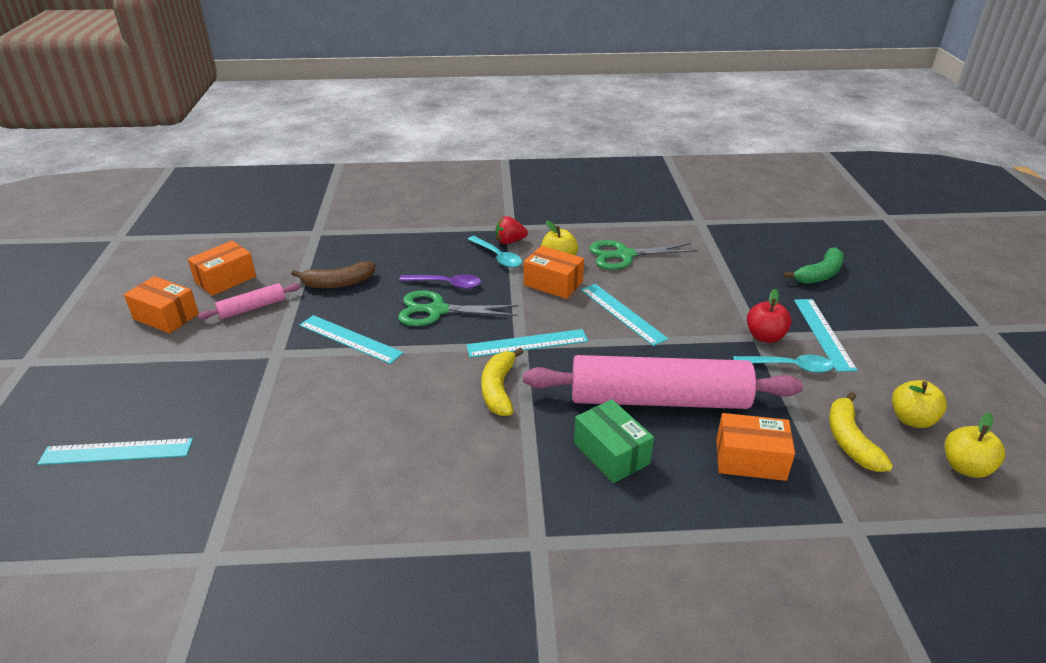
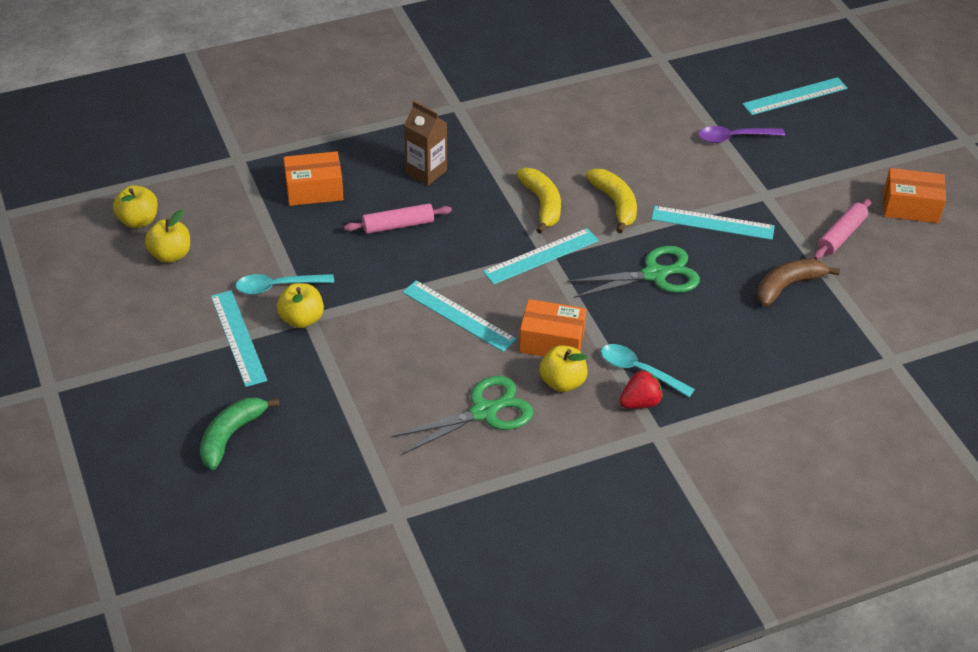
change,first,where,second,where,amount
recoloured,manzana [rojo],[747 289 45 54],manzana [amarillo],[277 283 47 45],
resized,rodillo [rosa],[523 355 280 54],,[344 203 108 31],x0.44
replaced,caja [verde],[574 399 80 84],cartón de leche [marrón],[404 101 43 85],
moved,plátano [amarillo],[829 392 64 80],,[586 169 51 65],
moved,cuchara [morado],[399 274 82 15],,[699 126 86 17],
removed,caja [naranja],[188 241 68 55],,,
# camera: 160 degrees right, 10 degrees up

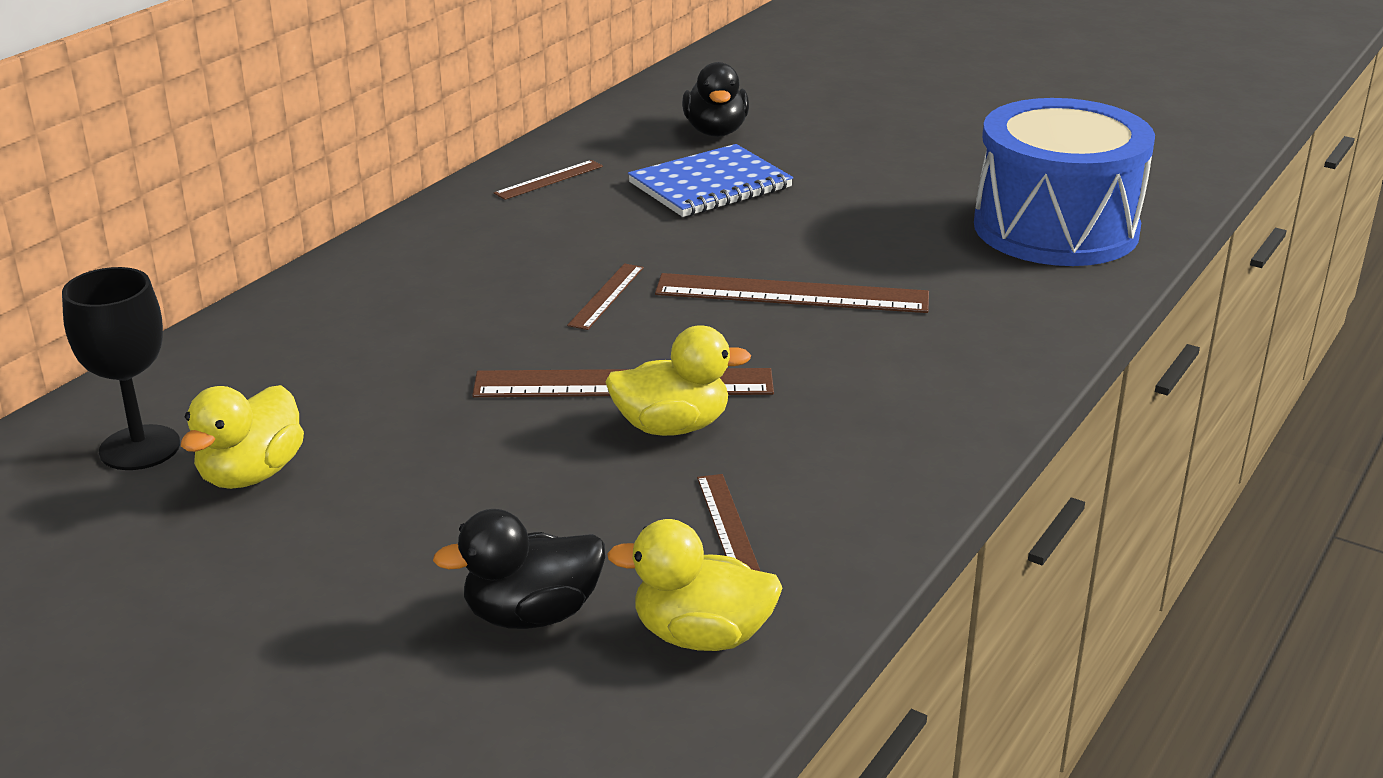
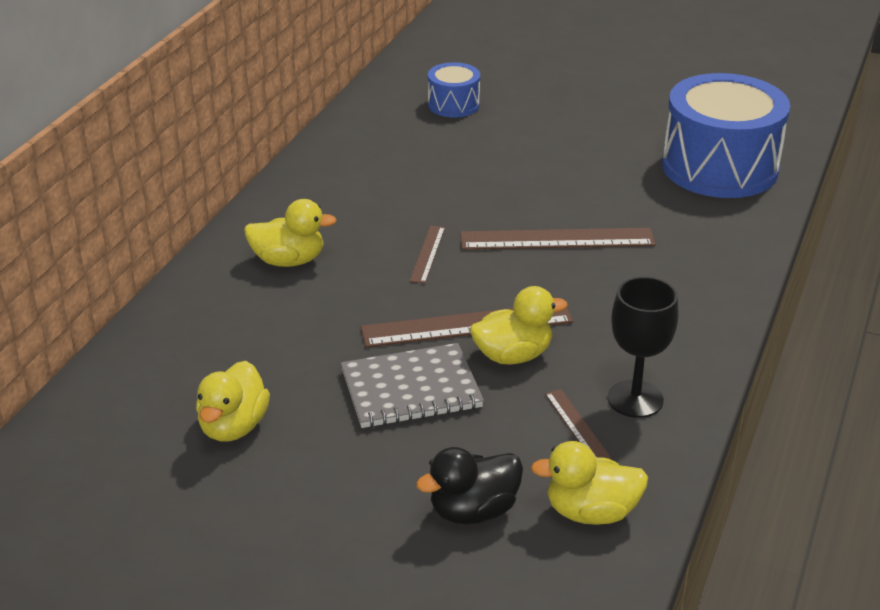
change,first,where,second,where,amount
added,,,pato [amarillo],[244 199 93 68],
added,,,cuaderno [gris],[341 343 143 85],
replaced,pato [negro],[682 62 67 75],tambor [azul],[428 62 52 56],
moved,copa [negro],[62 267 118 203],,[608 277 71 141],
removed,regla [marrón],[494 160 109 40],,,
removed,cuaderno [azul],[628 144 165 73],,,
# camera: 10 degrees left, 5 degrees up

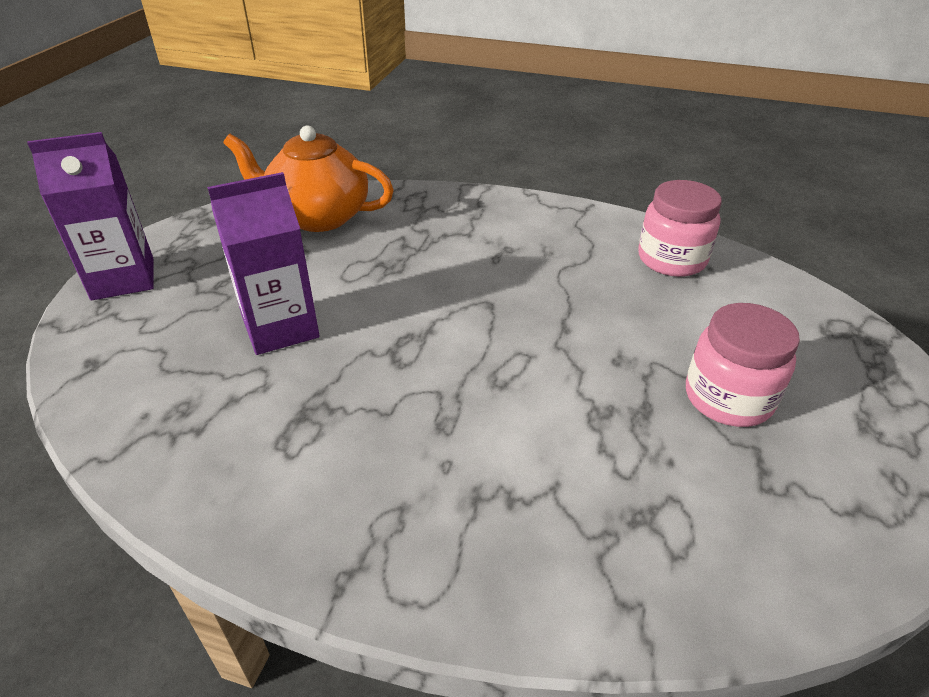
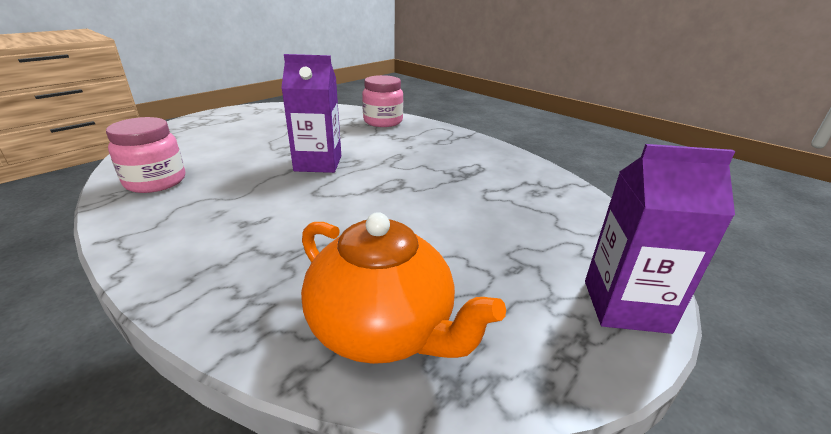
change,first,where,second,where,amount
moved,cartón de leche [morado],[207 172 113 183],,[281 54 60 119],
moved,tarro [rosa],[686 303 114 124],,[362 75 41 52],
# camera: 155 degrees left, 10 degrees down

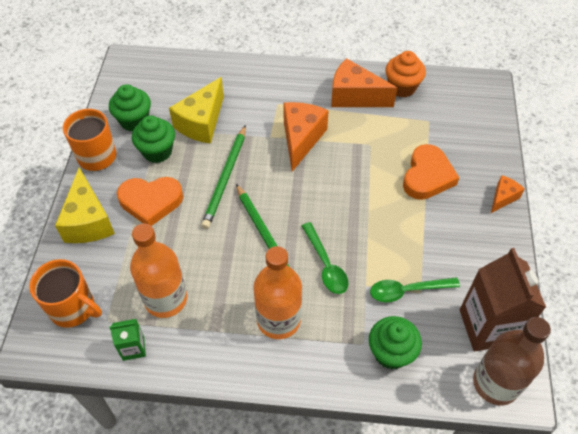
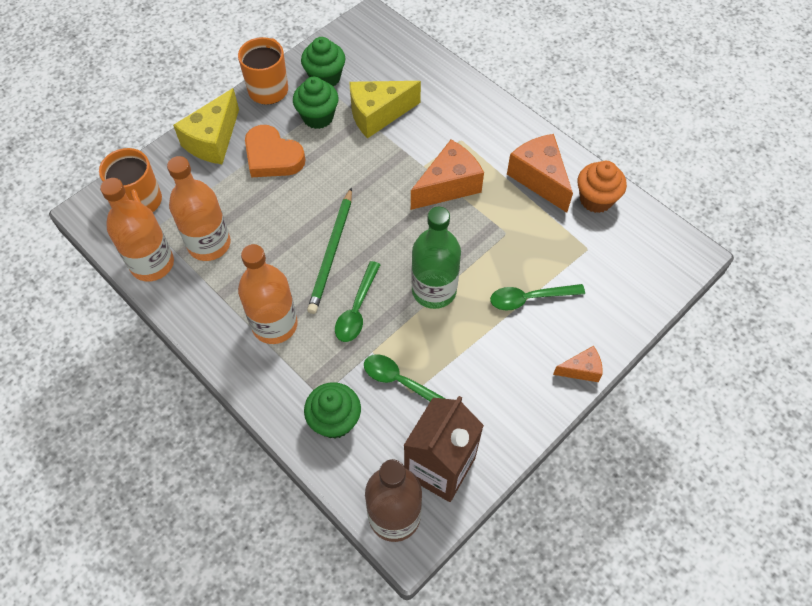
change,first,where,second,where,amount
replaced,cartón de leche [verde],[109 319 37 42],botella [naranja],[100 178 74 103],
added,,,botella [verde],[411 207 50 102],
replaced,corazón [naranja],[403 144 56 56],cuchara [verde],[490 284 95 26],
removed,lápiz [verde],[201 125 45 104],,,
# camera: 40 degrees right, 5 degrees up

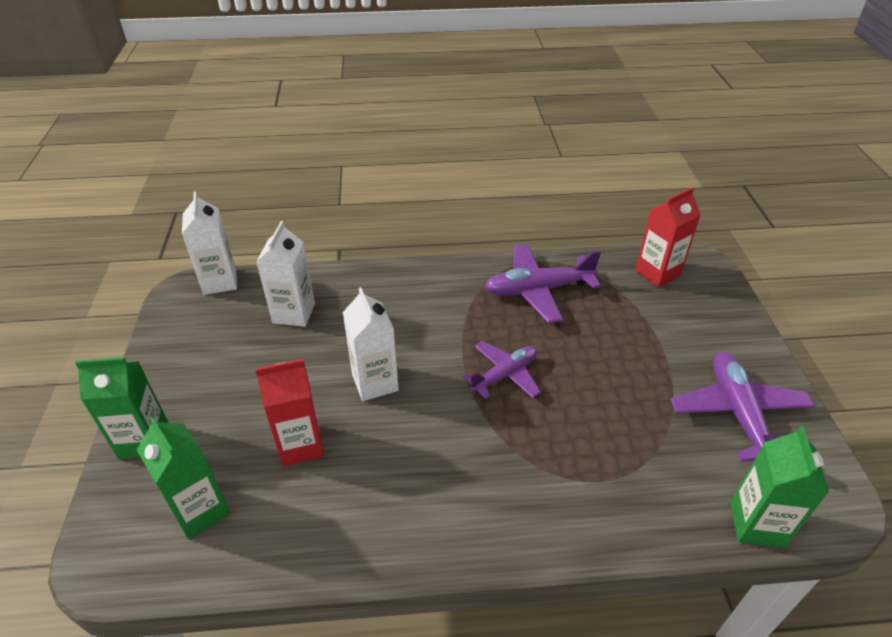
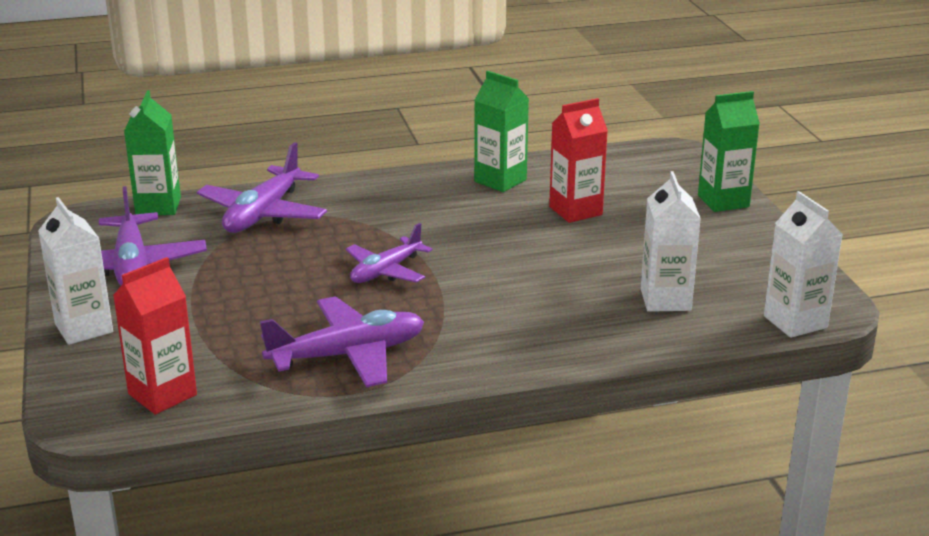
change,first,where,second,where,amount
moved,cartón de leche [blanco],[342 287 57 114],,[38 197 75 148],
added,,,avión [morado],[197 142 130 91],
moved,cartón de leche [verde],[136 417 94 123],,[474 71 55 121],
# camera: 170 degrees right, 15 degrees down

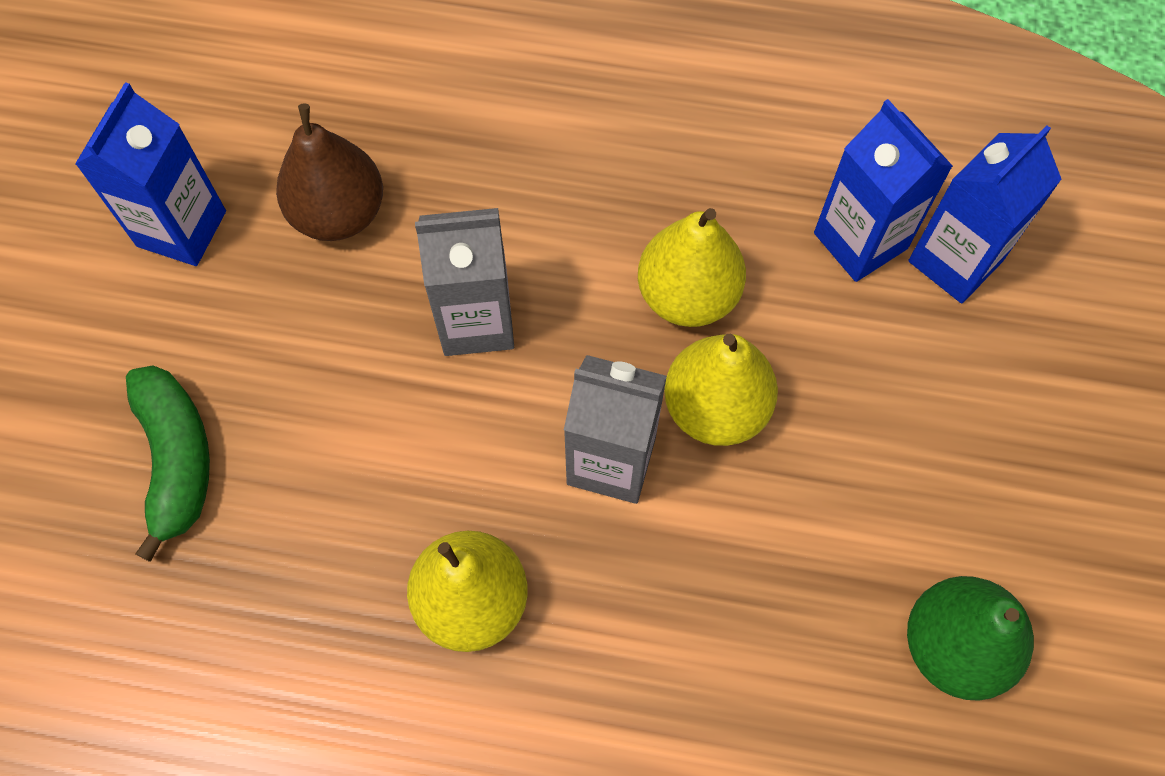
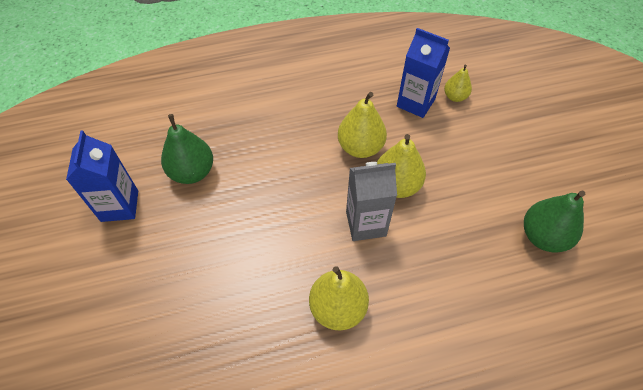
change,first,where,second,where,amount
recoloured,pera [marrón],[276 104 107 137],pera [verde],[161 114 52 70],
replaced,cartón de leche [azul],[908 126 154 177],pera [amarillo],[444 65 28 37],
removed,plátano [verde],[126 366 84 196],,,
removed,cartón de leche [gris],[415 208 99 148],,,
# camera: 25 degrees left, 10 degrees down

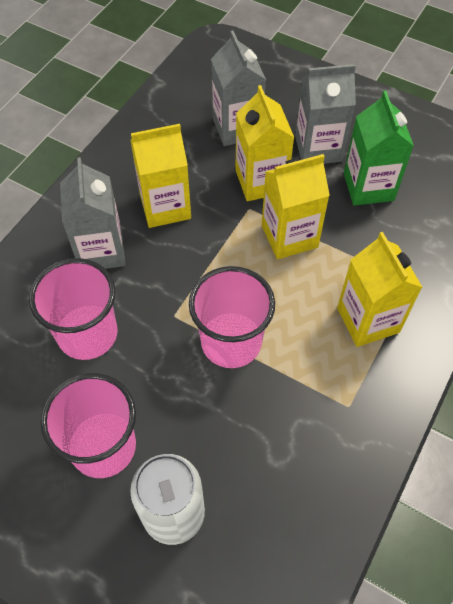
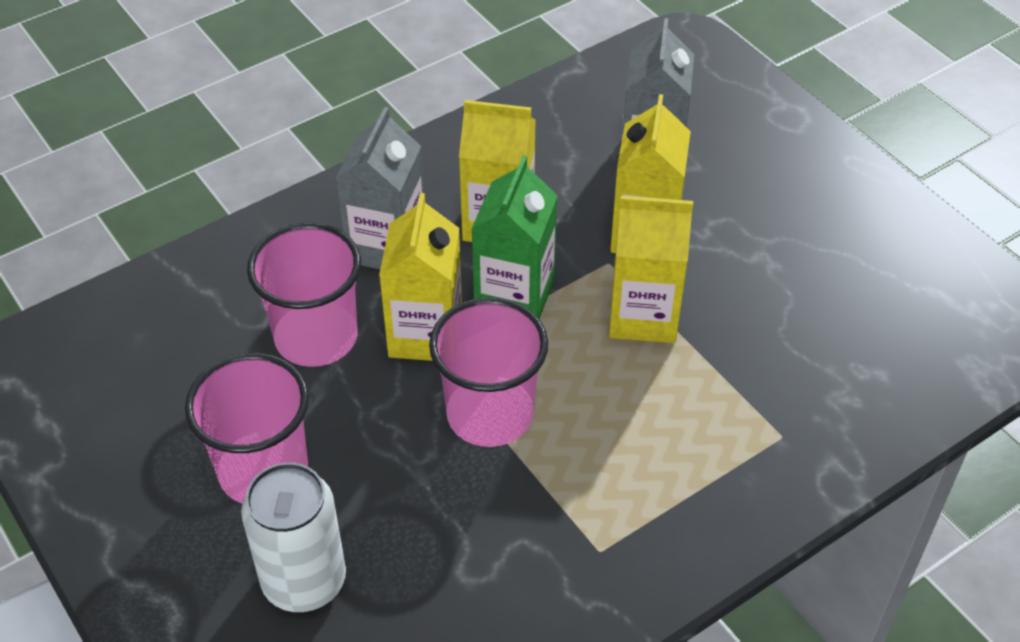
change,first,where,second,where,amount
moved,cartón de leche [amarillo],[337 232 86 115],,[379 193 83 168],
moved,cartón de leche [verde],[344 91 70 115],,[471 156 87 163],
removed,cartón de leche [gris],[295 64 61 100],,,
# camera: 25 degrees right, 10 degrees down

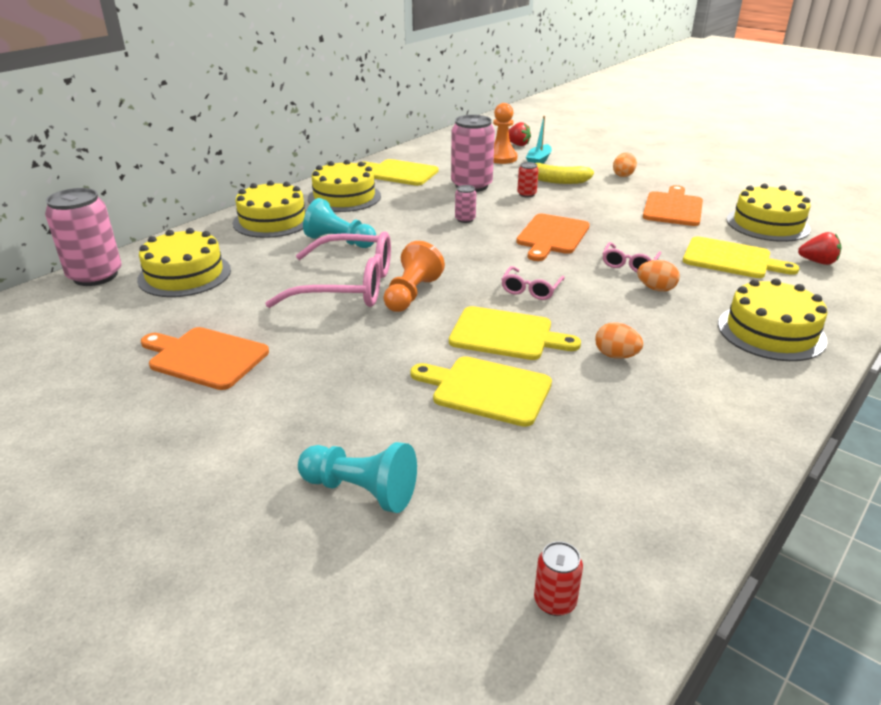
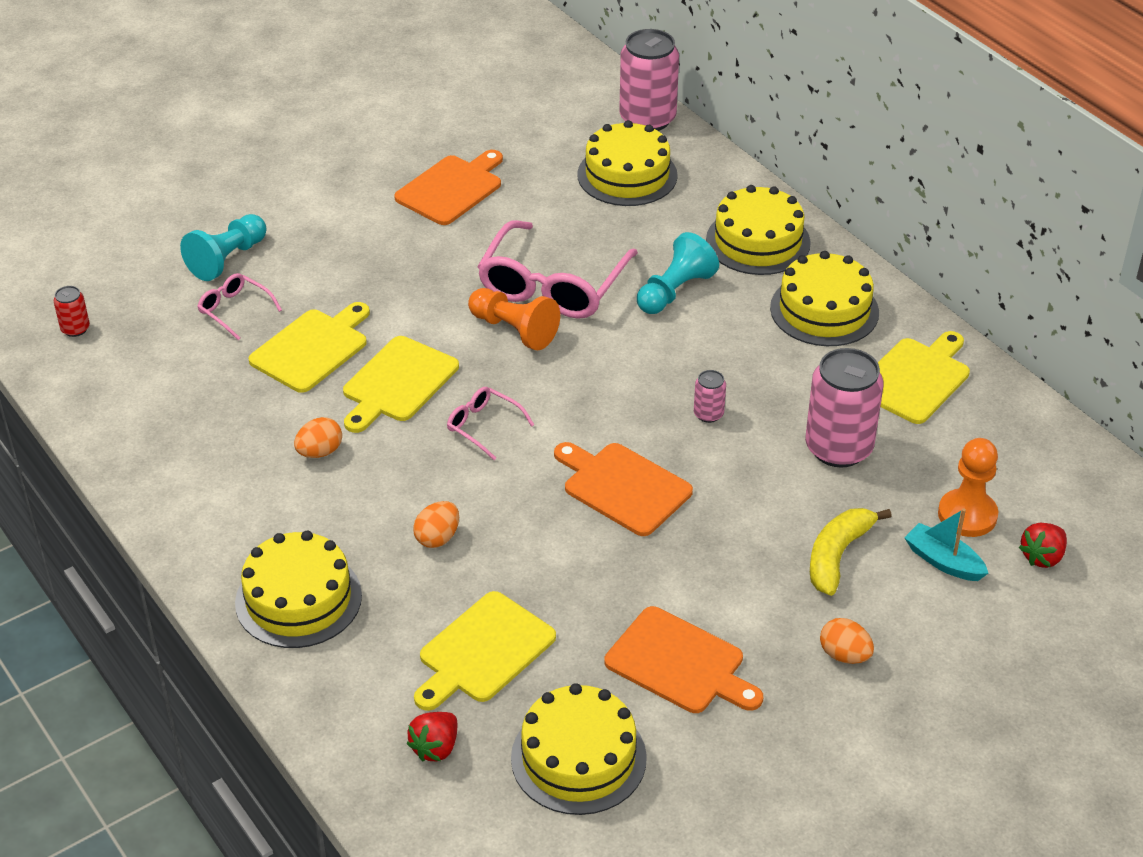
change,first,where,second,where,amount
moved,gafas [rosa],[602 242 59 30],,[197 273 85 67],
removed,lata [rojo],[517 162 21 35],,,
# camera: 105 degrees right, 10 degrees up

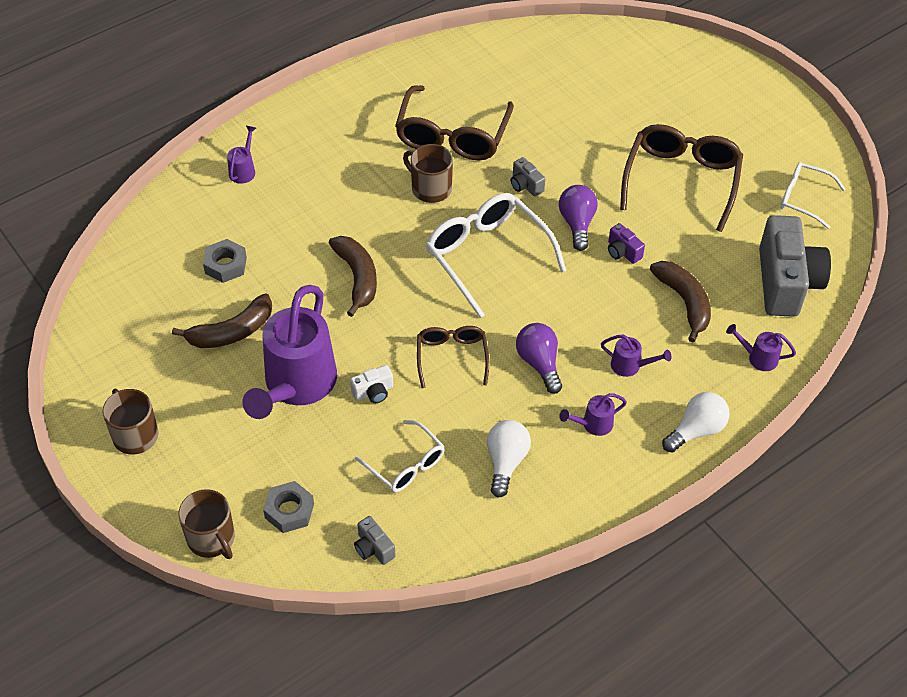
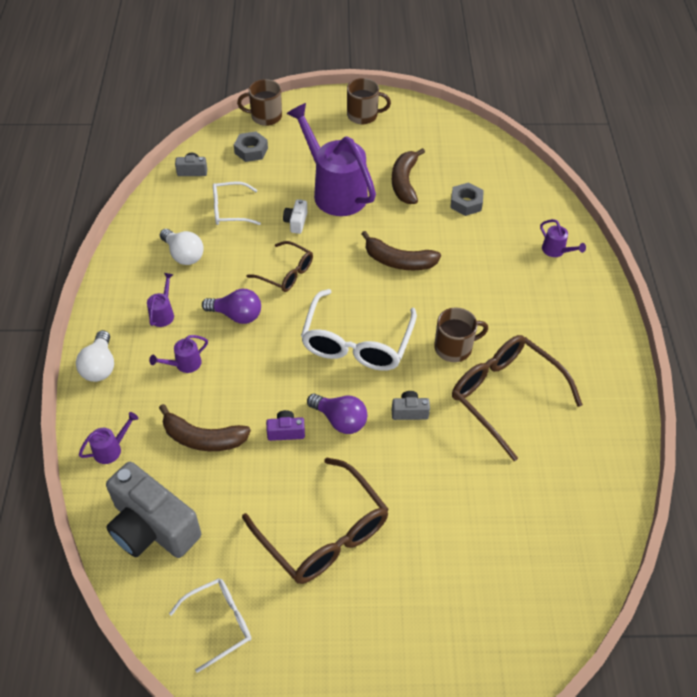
change,first,where,second,where,amount
turned,gafas [blanco],[426 193 140 125],,[301 289 116 82],105 degrees clockwise
# camera: 125 degrees right, 0 degrees up

